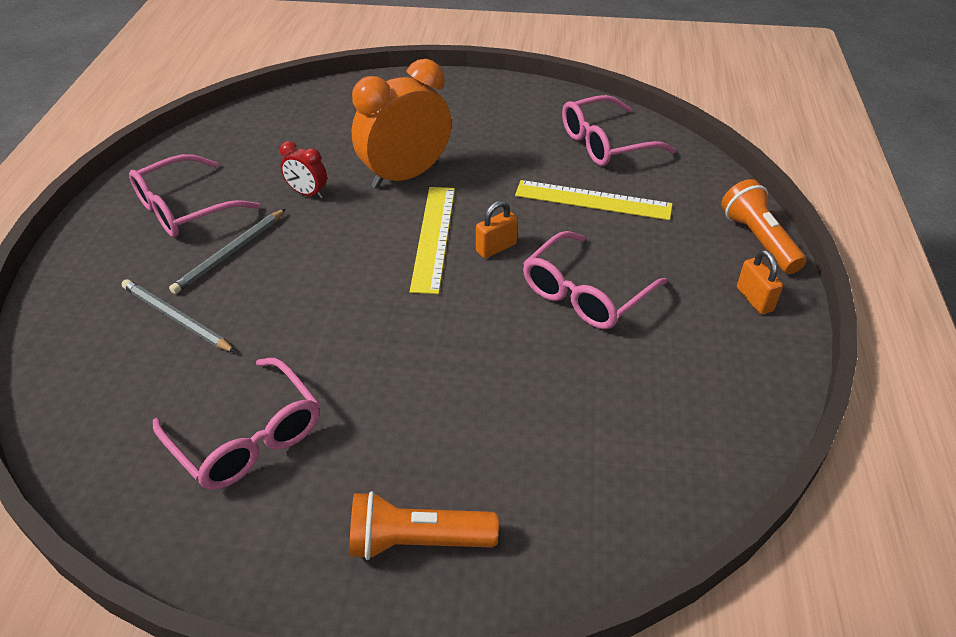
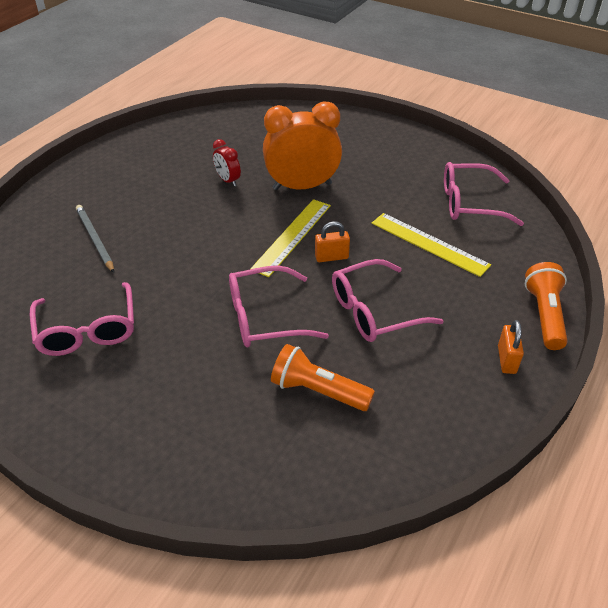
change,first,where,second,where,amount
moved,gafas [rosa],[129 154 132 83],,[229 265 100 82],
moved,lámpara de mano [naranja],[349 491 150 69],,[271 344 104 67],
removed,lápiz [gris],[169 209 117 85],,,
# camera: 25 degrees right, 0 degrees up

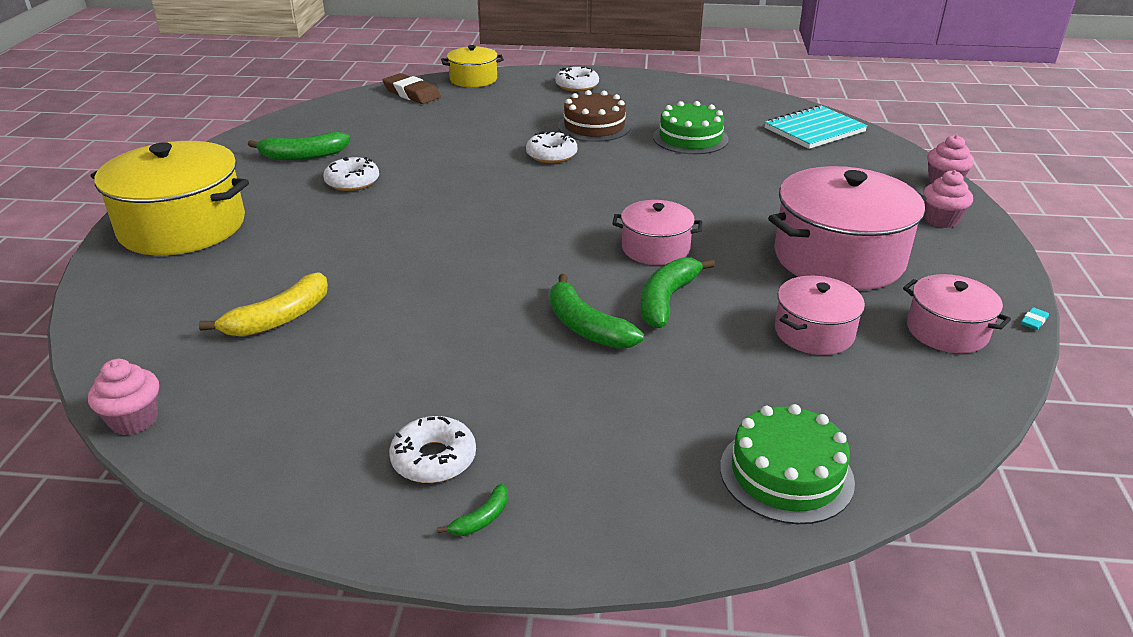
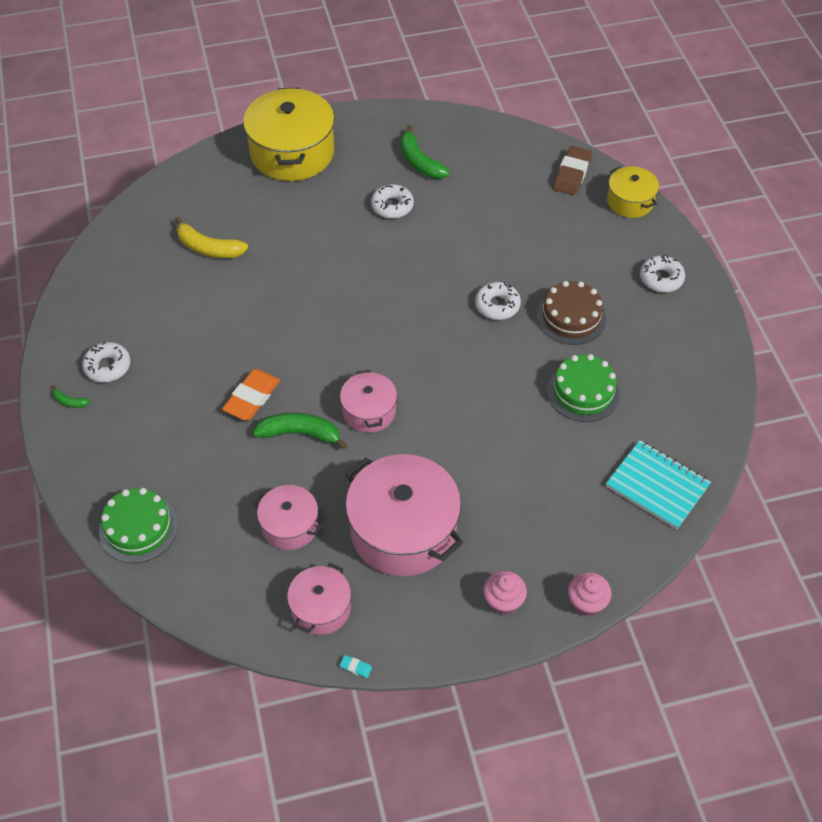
change,first,where,second,where,amount
replaced,plátano [verde],[550 274 94 75],goma de borrar [naranja],[222 369 58 51],
removed,magdalena [rosa],[88 359 71 76],,,
# camera: 70 degrees right, 20 degrees up

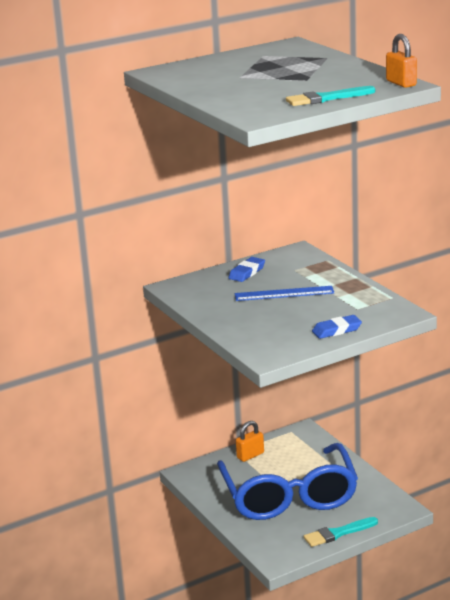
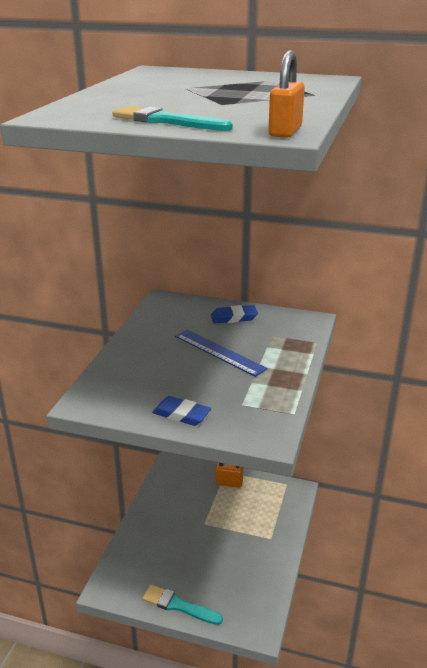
change,first,where,second,where,amount
removed,gafas [azul],[217 443 141 77],,,
# camera: 45 degrees right, 5 degrees up

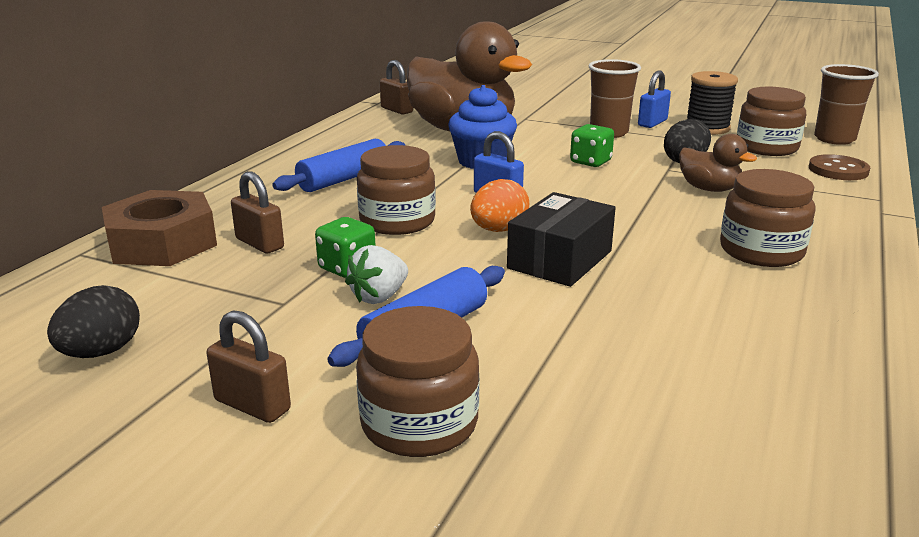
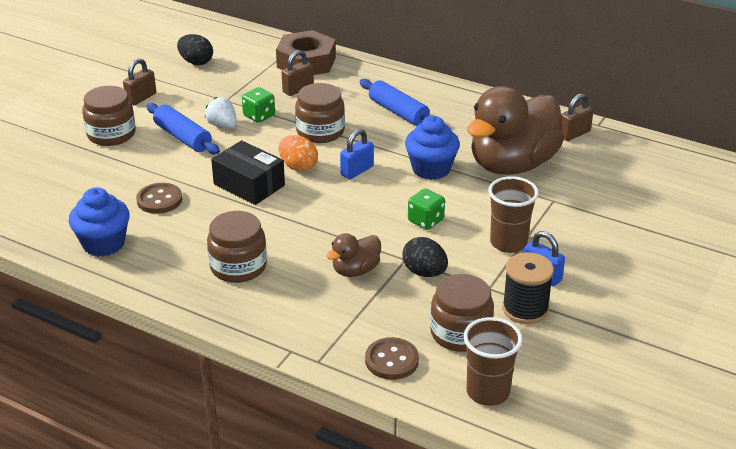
change,first,where,second,where,amount
added,,,magdalena [azul],[69 187 61 70],
added,,,botón [marrón],[136 183 46 31],
# camera: 95 degrees right, 10 degrees up

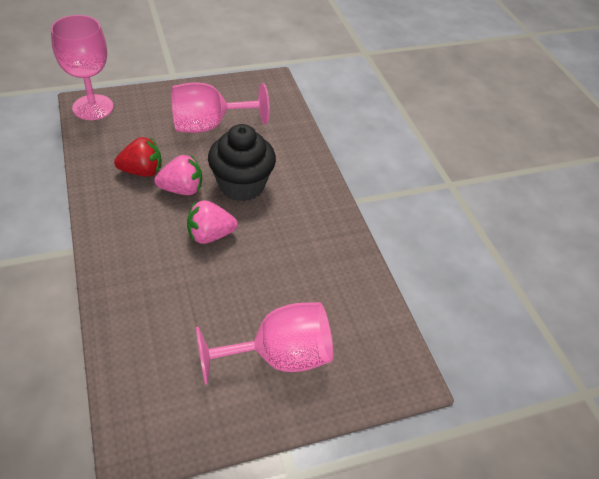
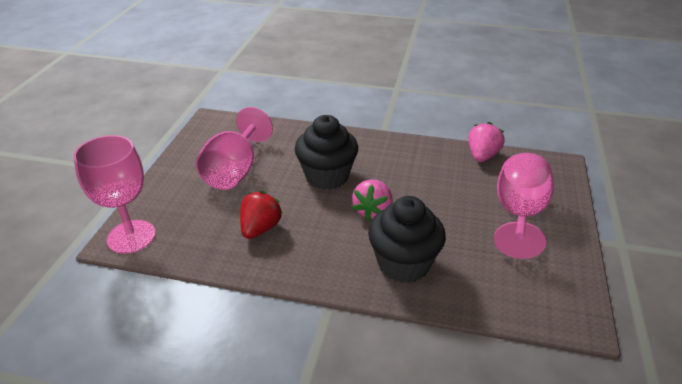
change,first,where,second,where,amount
added,,,magdalena [negro],[368 196 78 87],
moved,fresa [rosa],[154 155 48 40],,[468 122 37 40],
# camera: 55 degrees left, 10 degrees down

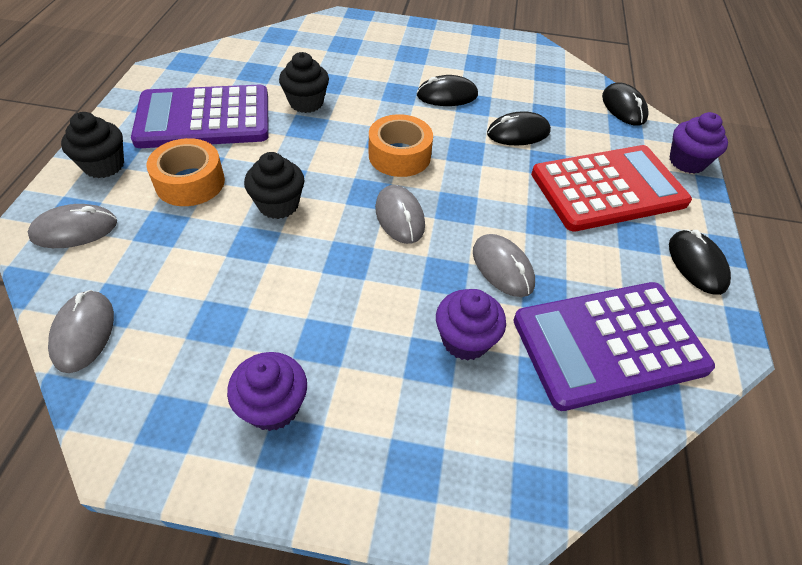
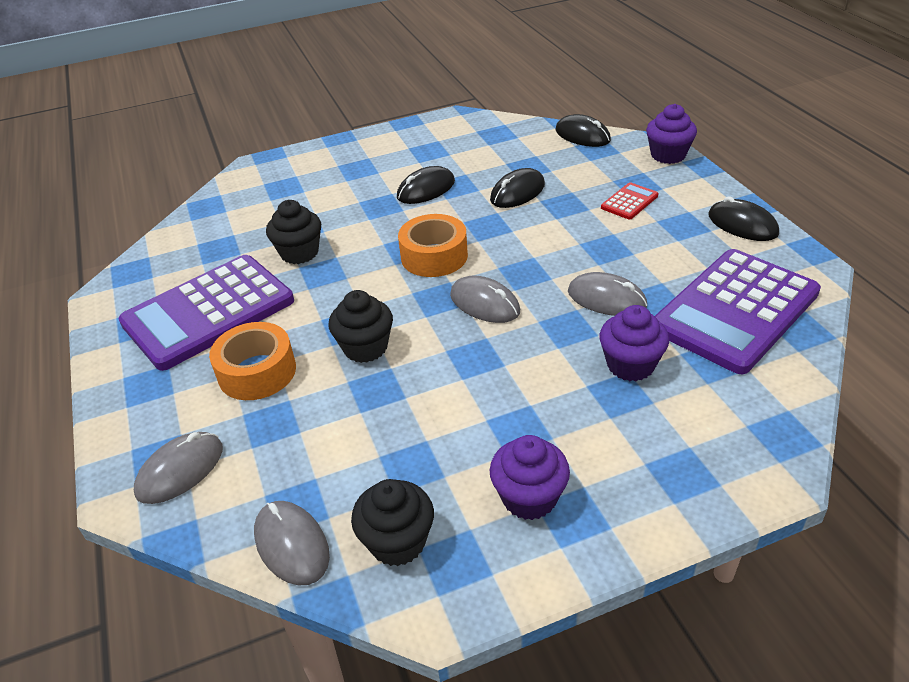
change,first,where,second,where,amount
moved,magdalena [negro],[61 112 63 66],,[351 479 83 87],
resized,calculadora [rojo],[531 145 161 87],,[601 182 57 37],x0.41
# camera: 25 degrees left, 10 degrees down

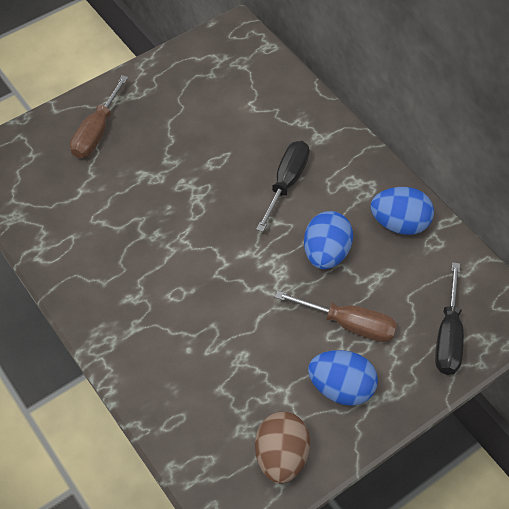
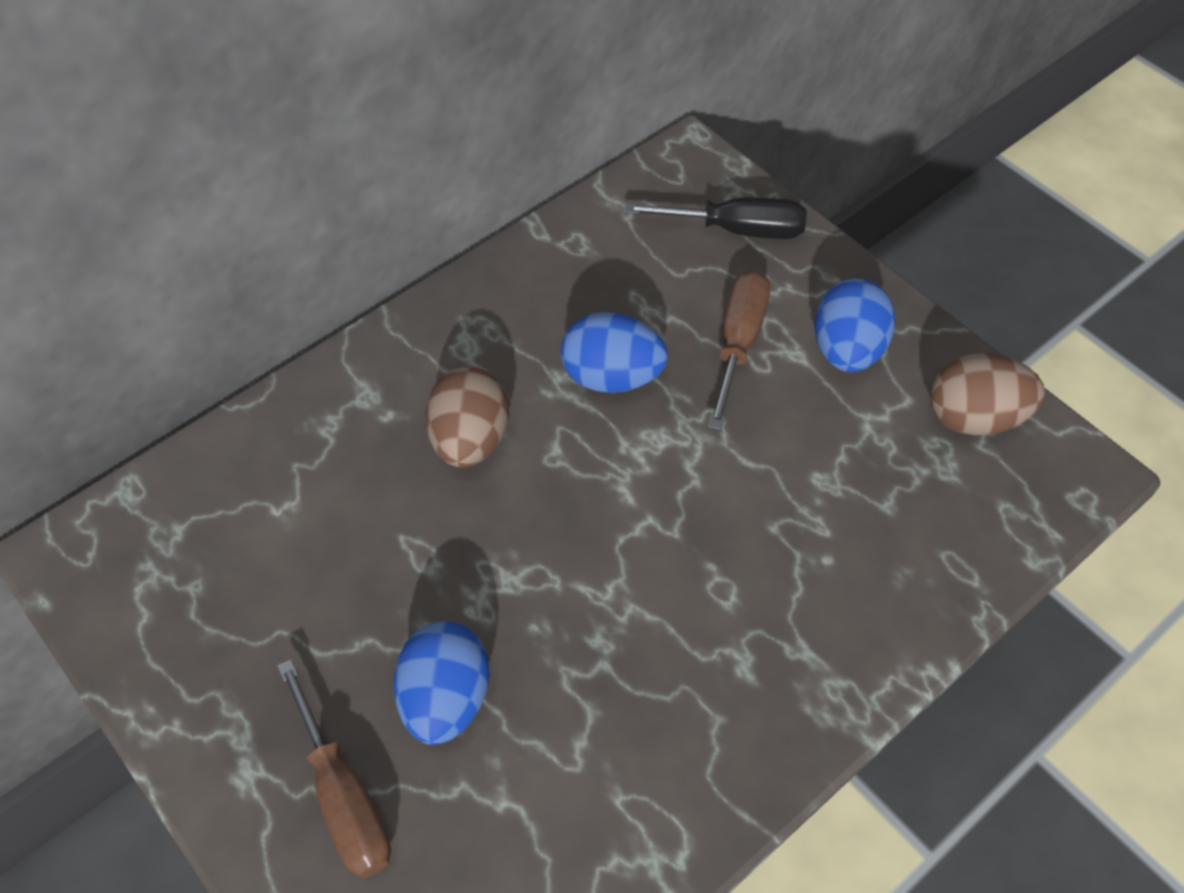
change,first,where,second,where,amount
turned,destornillador [marrón],[70 75 58 83],,[277 659 114 219],45 degrees clockwise
moved,huevo [azul],[371 187 63 48],,[394 621 96 124],
replaced,destornillador [negro],[256 141 54 91],huevo [marrón],[425 367 84 100],
# camera: 95 degrees left, 0 degrees up

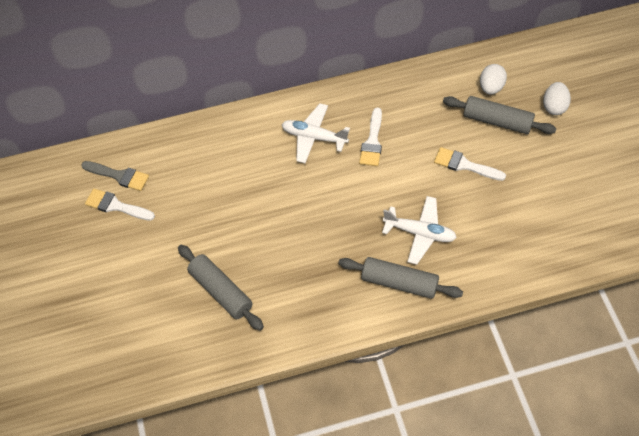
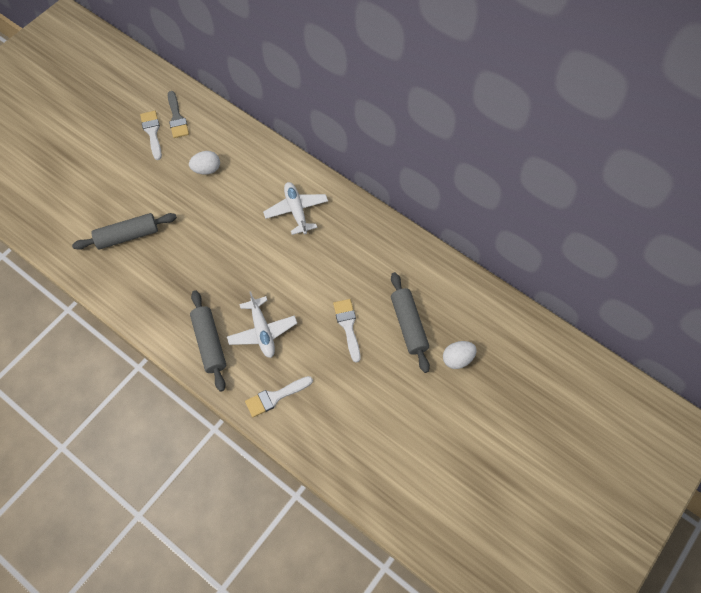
change,first,where,second,where,amount
turned,rodillo [gris],[178 245 86 86],,[72 213 105 37],60 degrees clockwise
moved,huevo [blanco],[480 64 27 30],,[189 151 31 24],
moved,pincel [blanco],[359 107 23 59],,[245 376 68 41],
# camera: 50 degrees right, 5 degrees up

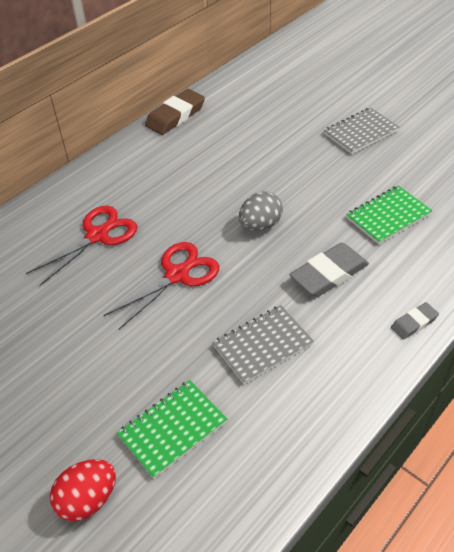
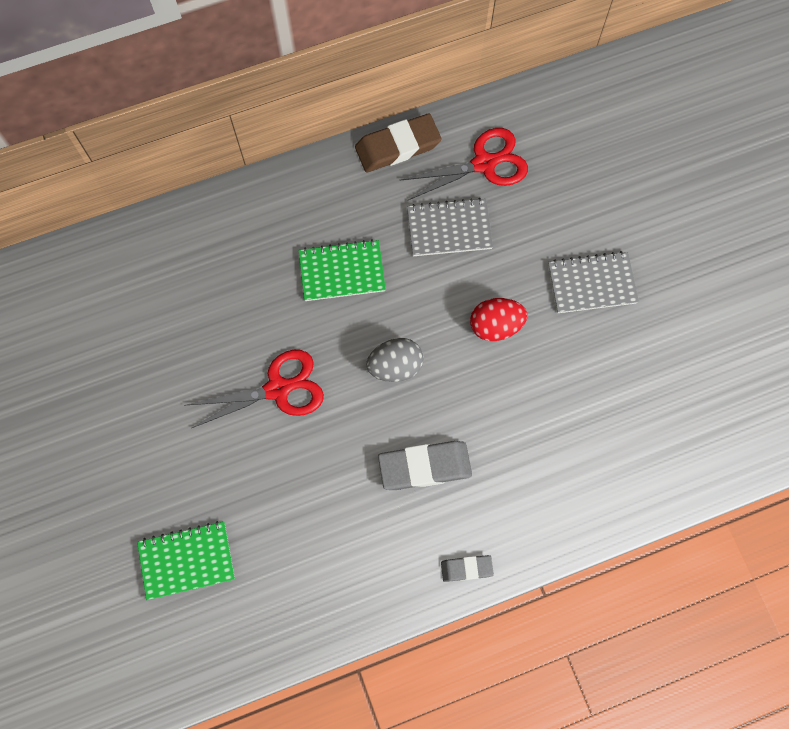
change,first,where,second,where,amount
moved,cuaderno [verde],[346 185 86 59],,[298 239 88 62],
moved,tijeras [rojo],[26 206 111 80],,[399 128 129 73],
moved,cuaderno [gris],[213 305 101 79],,[407 198 86 58],
moved,huevo [rojo],[50 459 66 62],,[470 298 57 43],
# camera: 25 degrees right, 25 degrees up

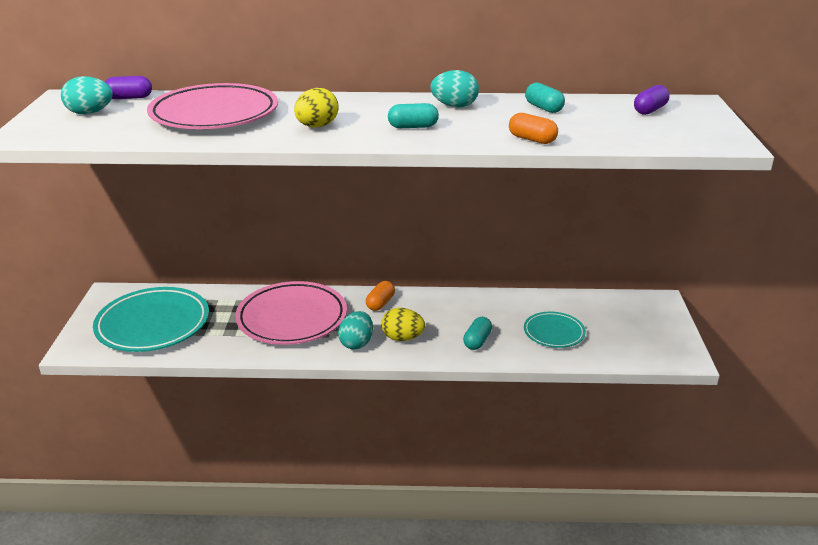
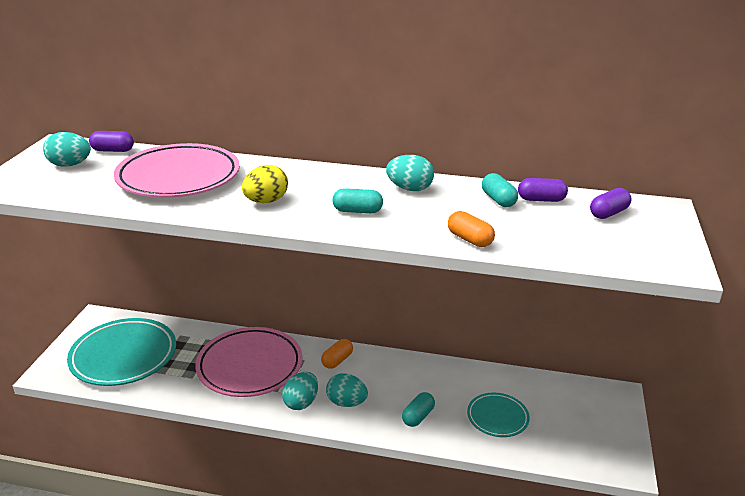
change,first,where,second,where,amount
recoloured,huevo [amarillo],[381 308 44 33],huevo [turquesa],[326 373 42 34],
added,,,cápsula [morado],[518 178 50 24],
# camera: 10 degrees right, 0 degrees up

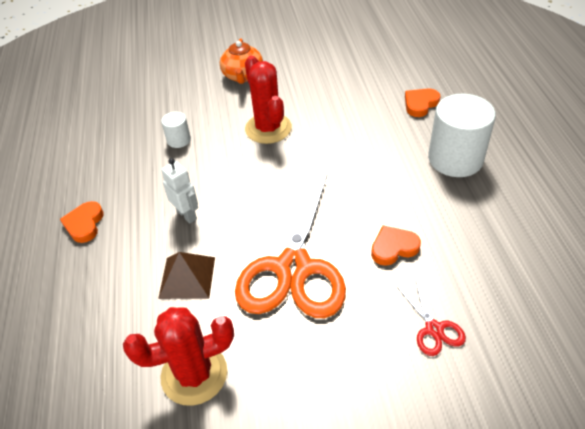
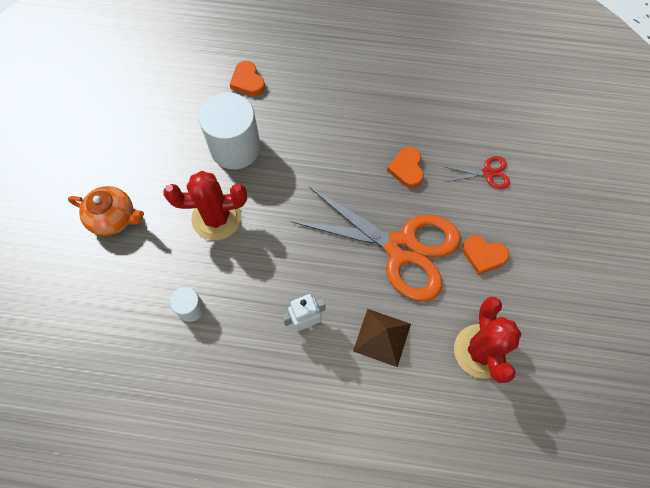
change,first,where,second,where,amount
moved,cilindro [blanco],[428 94 68 83],,[199 93 62 76],
moved,corazón [naranja],[60 201 43 42],,[462 235 47 40],
# camera: 75 degrees left, 20 degrees up

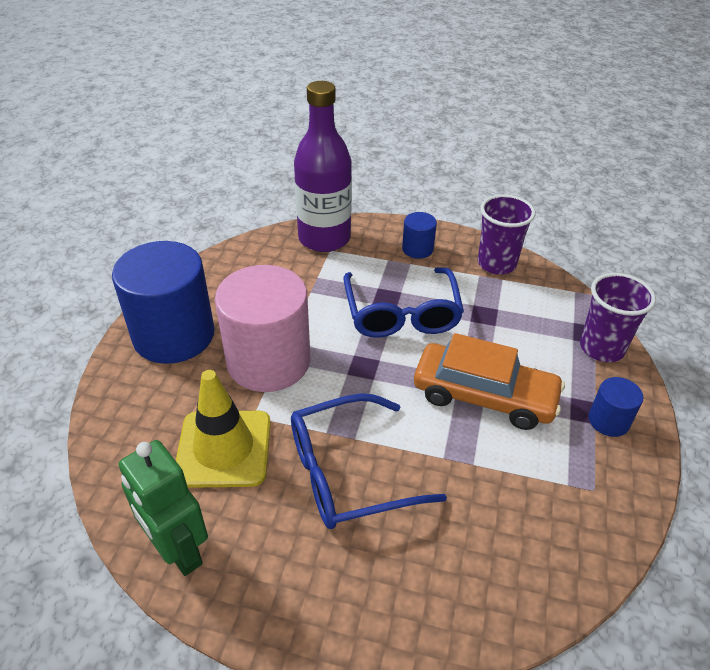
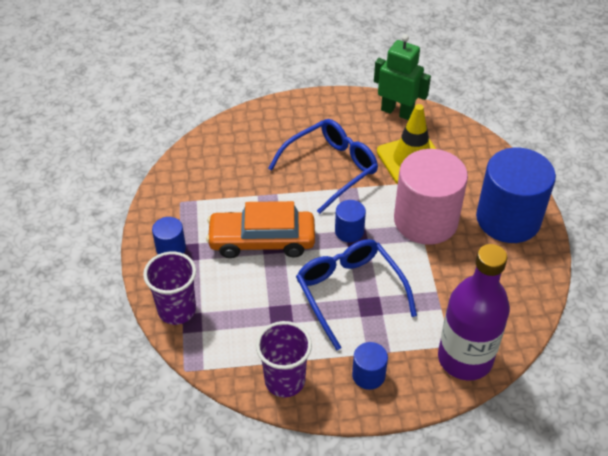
change,first,where,second,where,amount
added,,,cilindro [azul],[335 200 31 42],
# camera: 160 degrees right, 5 degrees up

